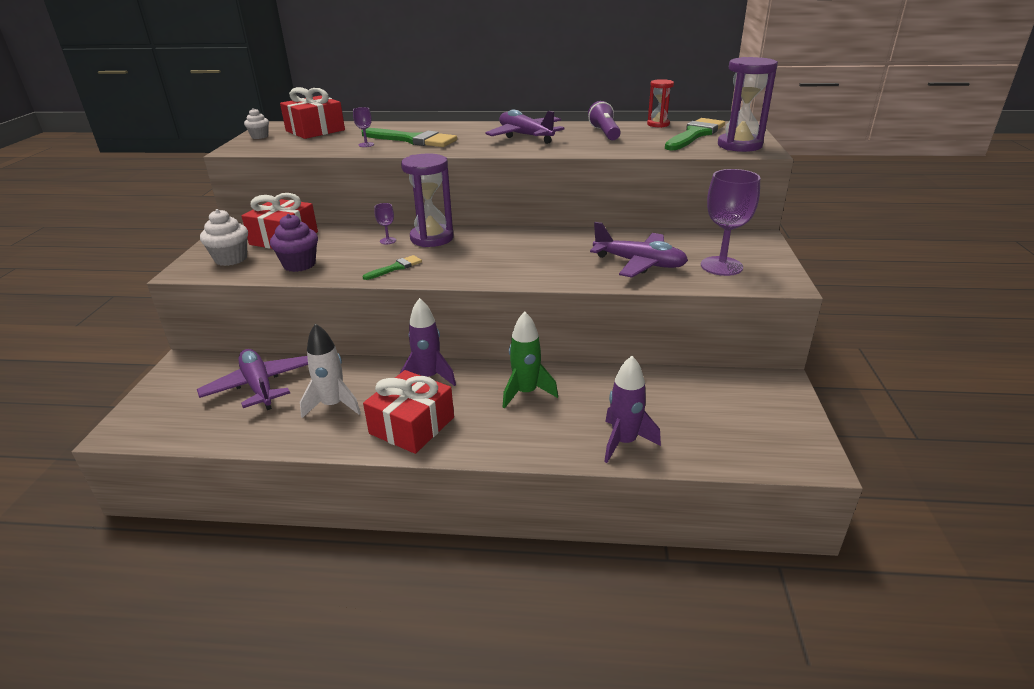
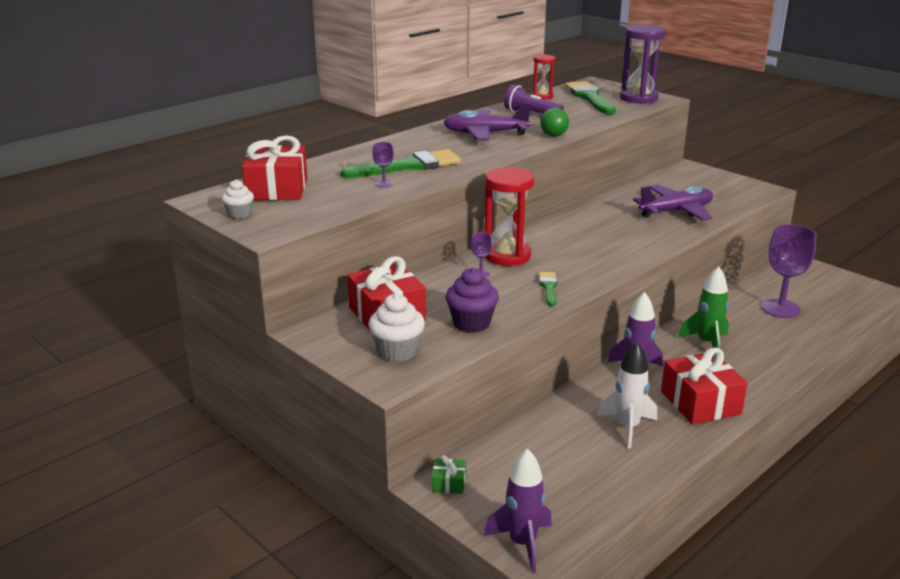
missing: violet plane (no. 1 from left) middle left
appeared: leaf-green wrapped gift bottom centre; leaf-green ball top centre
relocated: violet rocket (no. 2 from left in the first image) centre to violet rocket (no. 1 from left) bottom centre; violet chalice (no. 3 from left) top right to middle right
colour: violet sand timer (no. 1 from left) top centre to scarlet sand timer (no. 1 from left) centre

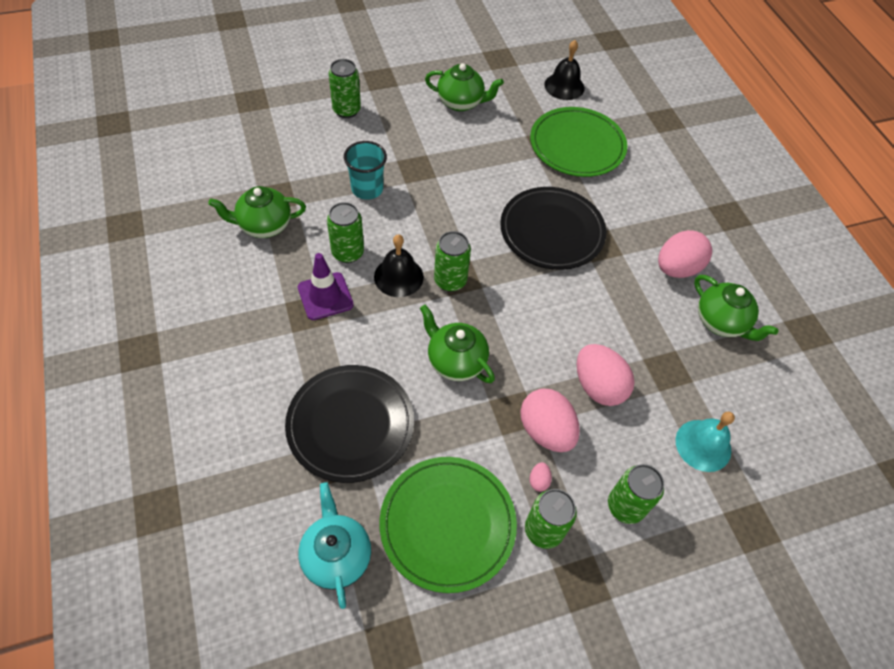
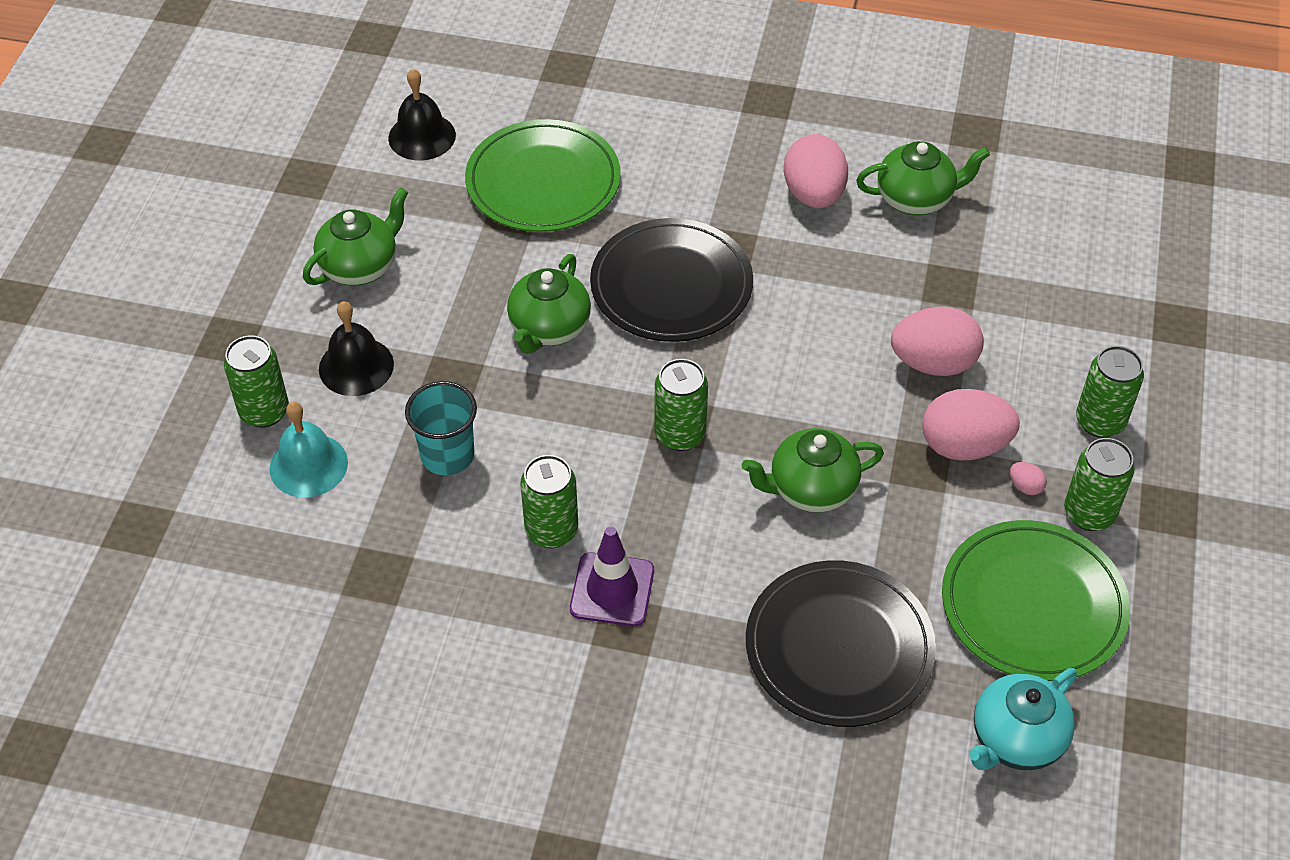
relocated: aqua school bell middle right to middle left; ebony school bell (no. 1 from left) centre to middle left; leaf-green teapot (no. 1 from left in the first image) top left to leaf-green teapot (no. 2 from left) centre
spun: aqua teapot bottom centre = bottom right 60 degrees counterclockwise

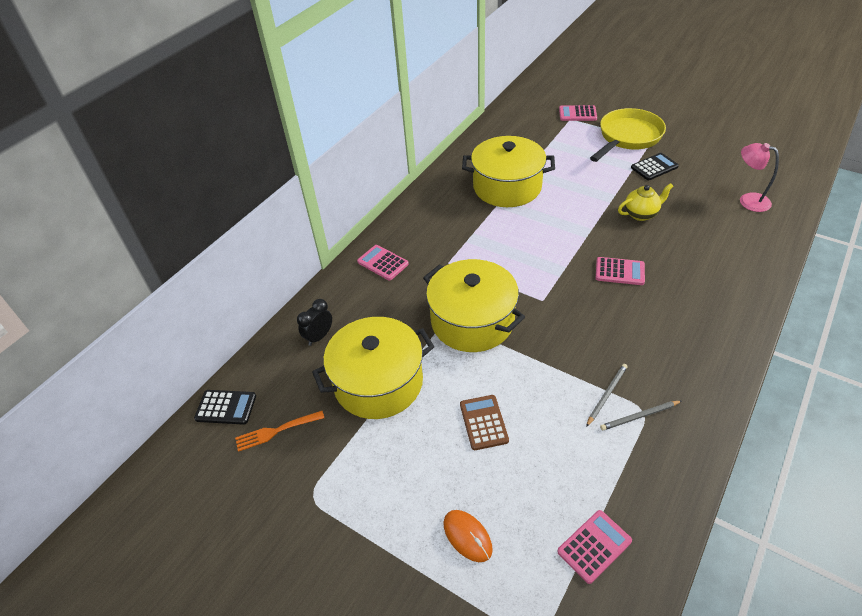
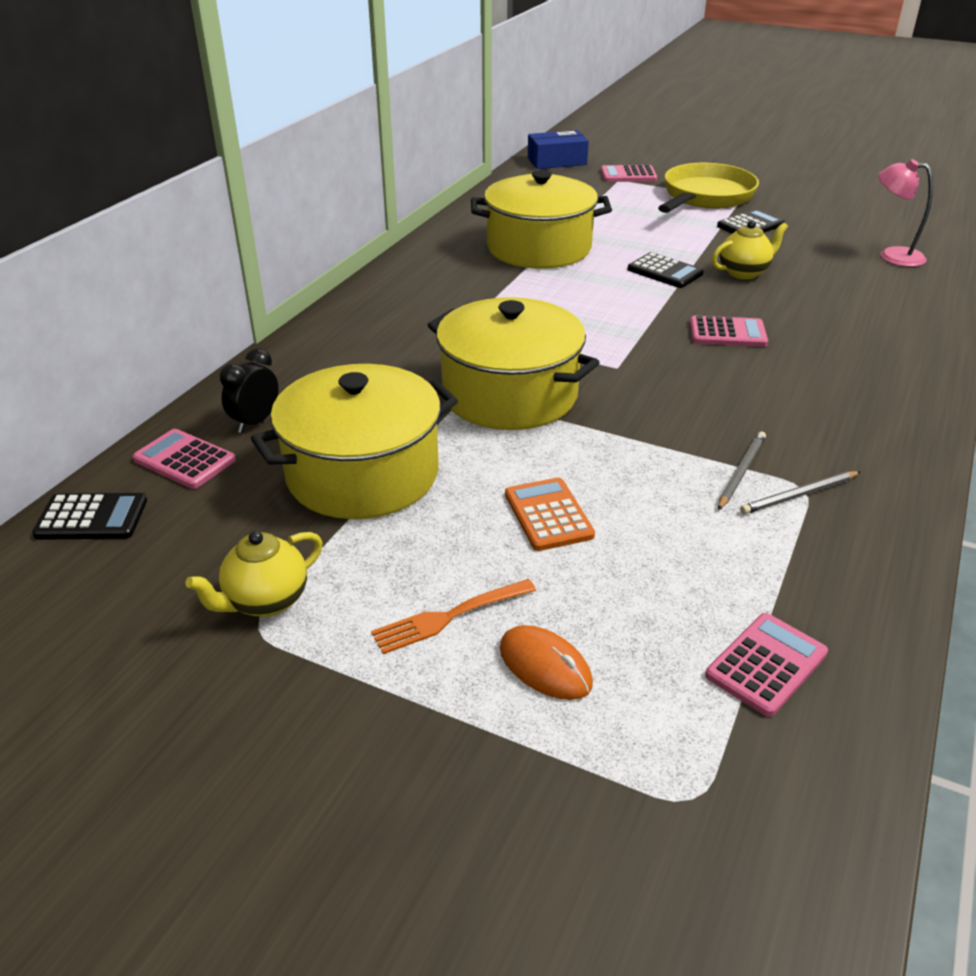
appeared: yellow teapot (no. 1 from left) middle left; cobalt box top centre; ebony pocket calculator (no. 2 from left) top right
relocated: rosy pocket calculator (no. 1 from left) centre to middle left; orange dinner fork bottom left to centre
colour: russet pocket calculator bottom centre to orange pocket calculator centre

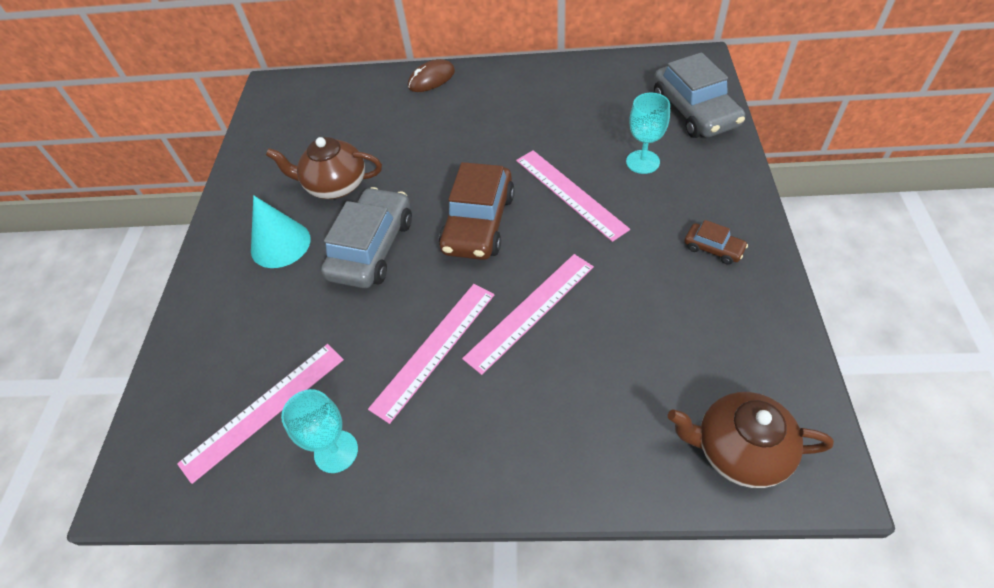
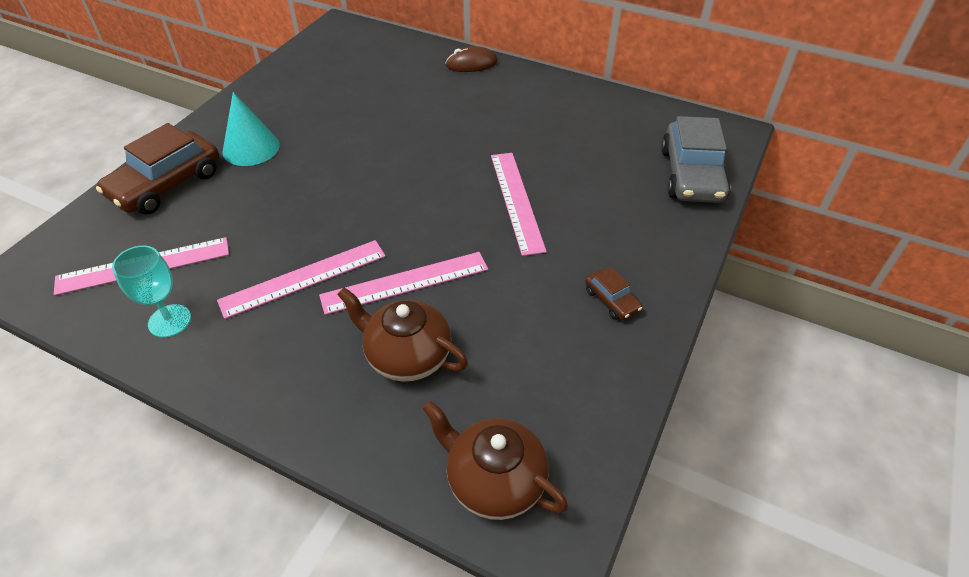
missing: ash-grey automobile (no. 1 from left) centre; aqua chalice (no. 2 from left) top centre
relocated: russet automobile (no. 1 from left) centre to top left; russet teapot (no. 1 from left) top left to centre

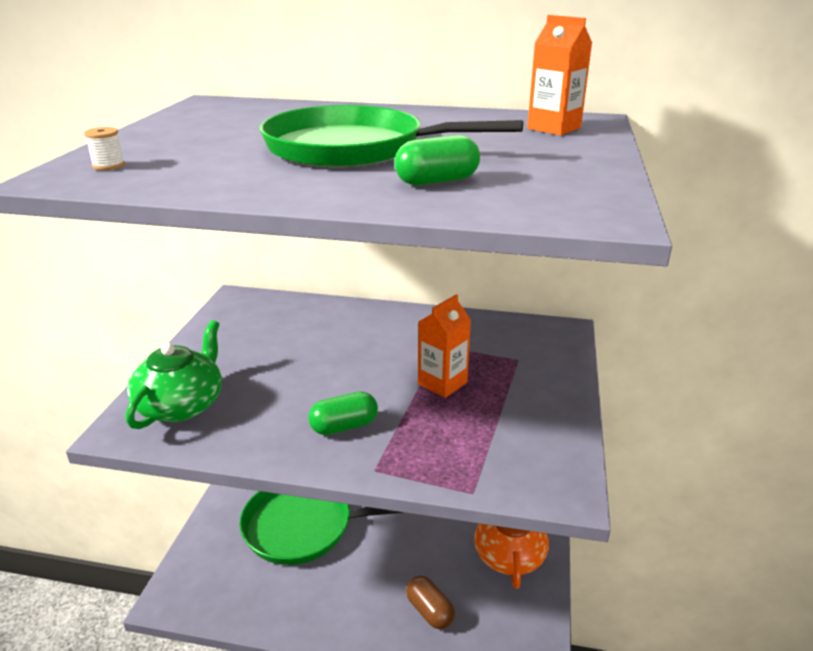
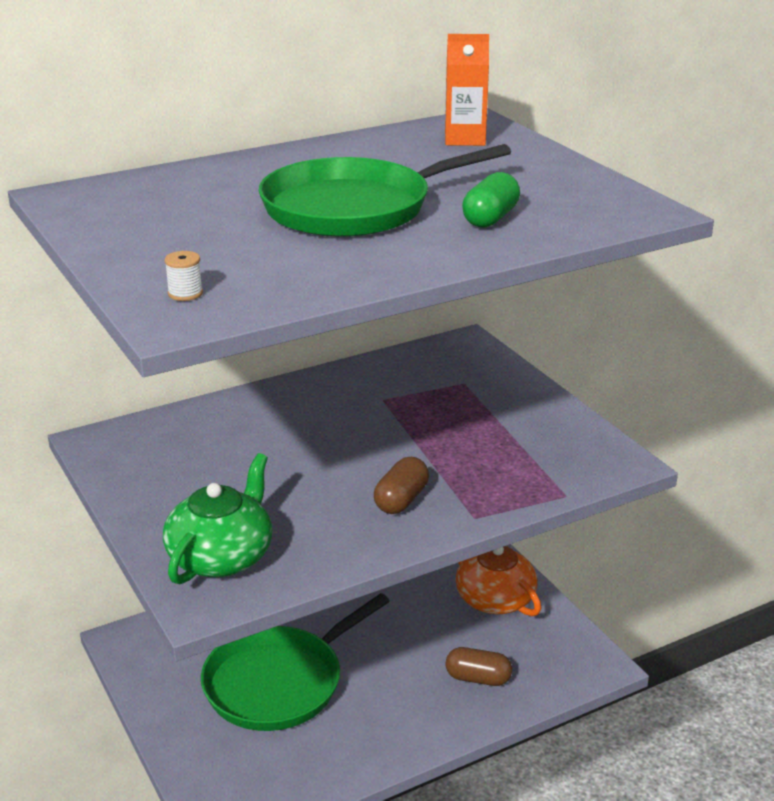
missing: orange milk carton (no. 1 from left) centre
colour: leaf-green pill shape (no. 1 from left) centre to russet pill shape (no. 1 from left) centre
spun: leaf-green teapot middle left = middle left 45 degrees clockwise

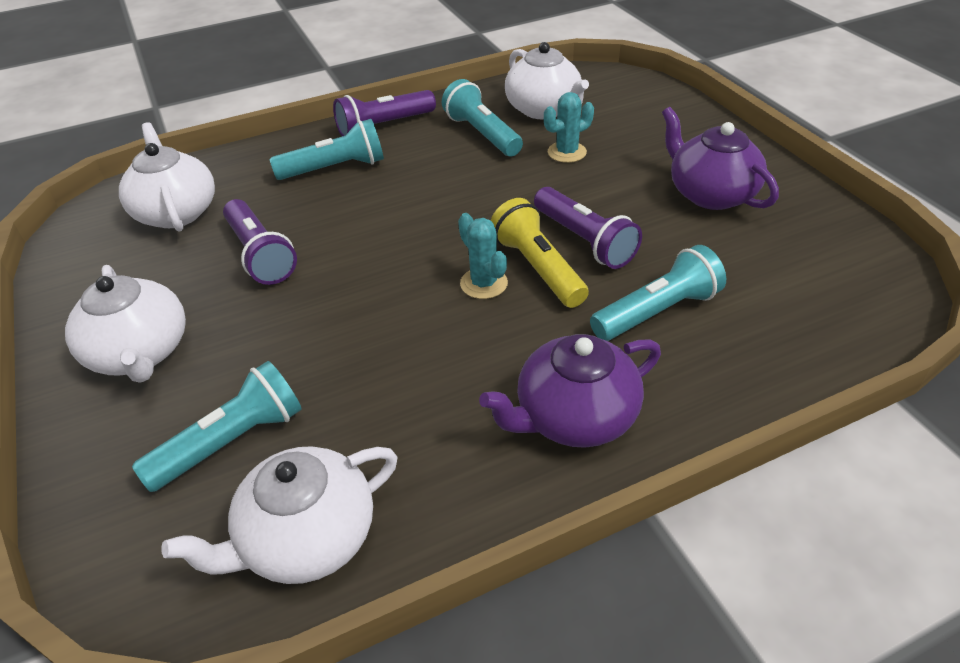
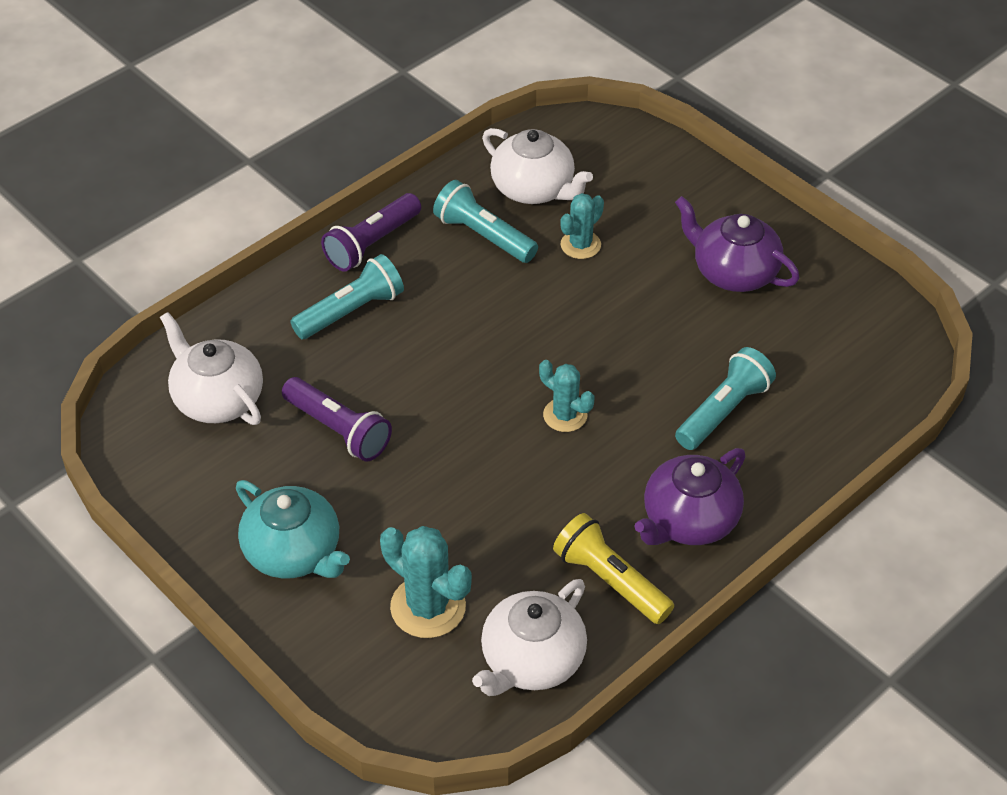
missing: violet pocket torch (no. 3 from left) centre
relocated: yellow pocket torch centre to bottom centre
exchanged: aqua pocket torch (no. 1 from left) middle left to aqua saguaro cactus (no. 1 from left) bottom centre
colour: snow-white teapot (no. 1 from left) middle left to aqua teapot middle left

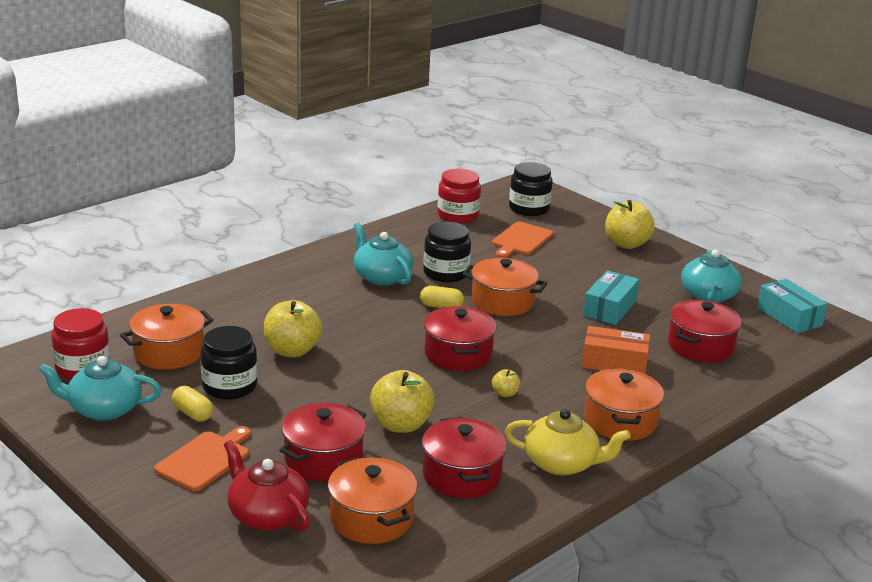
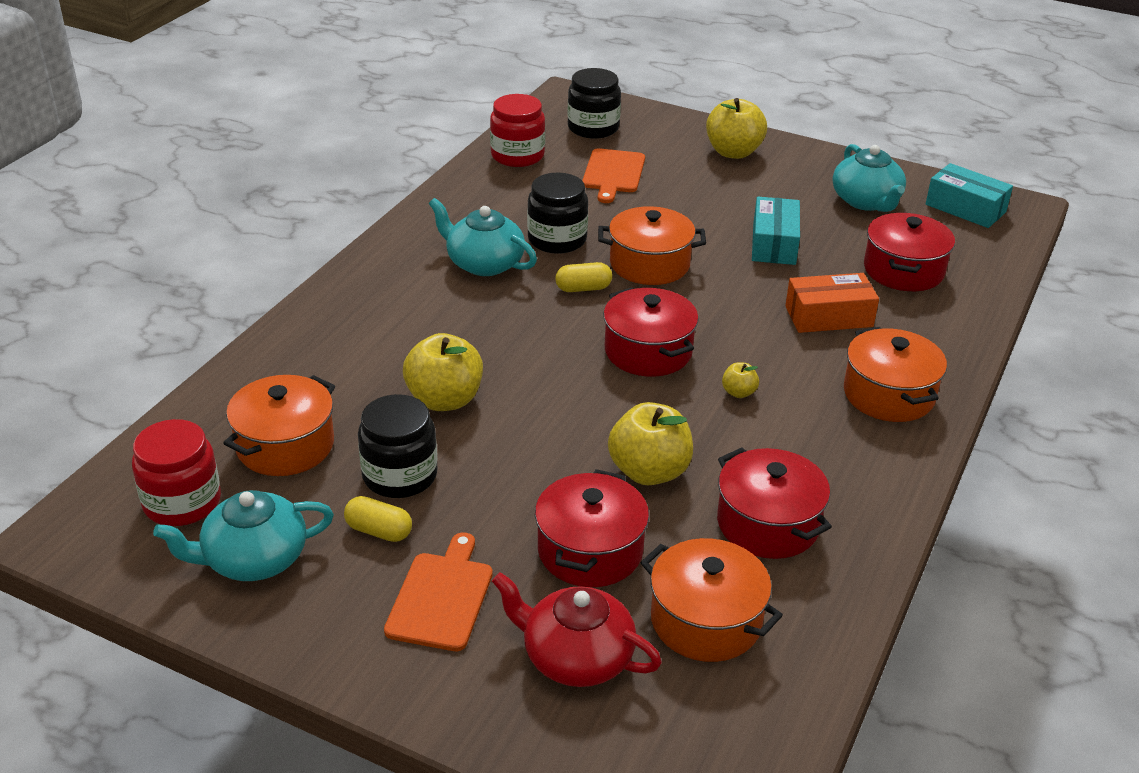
missing: yellow teapot bottom centre

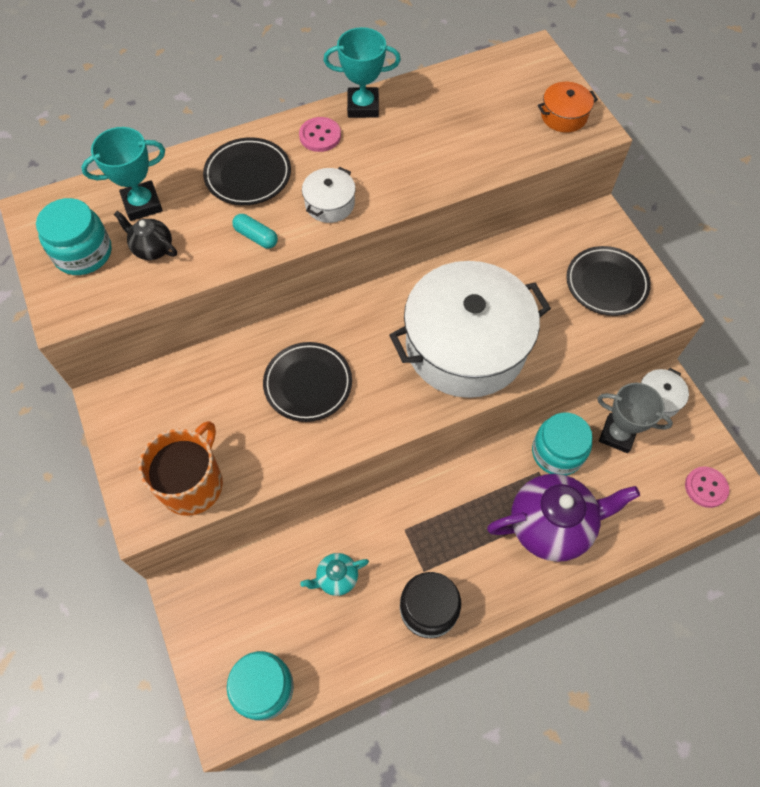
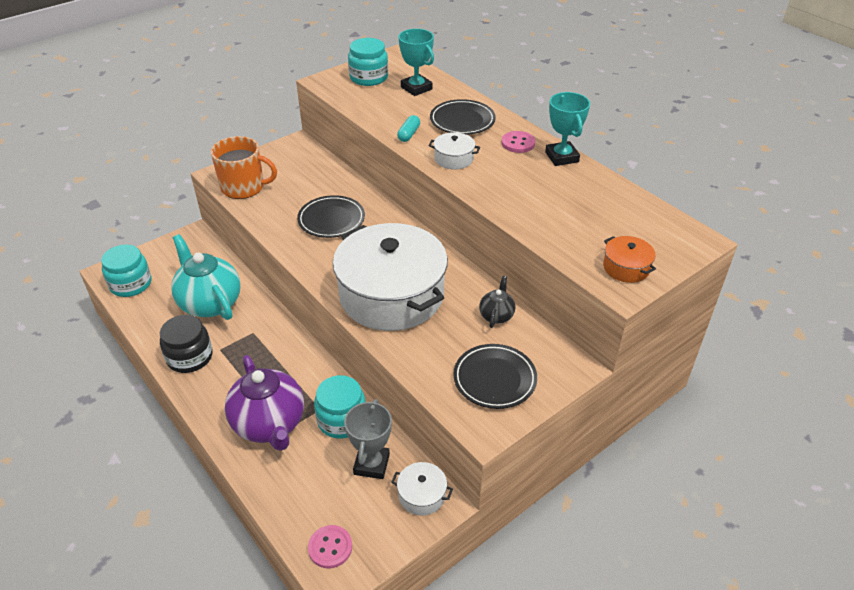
relocated: ebony teapot top left to centre
size: aqua teapot bottom centre = middle left x2.11

